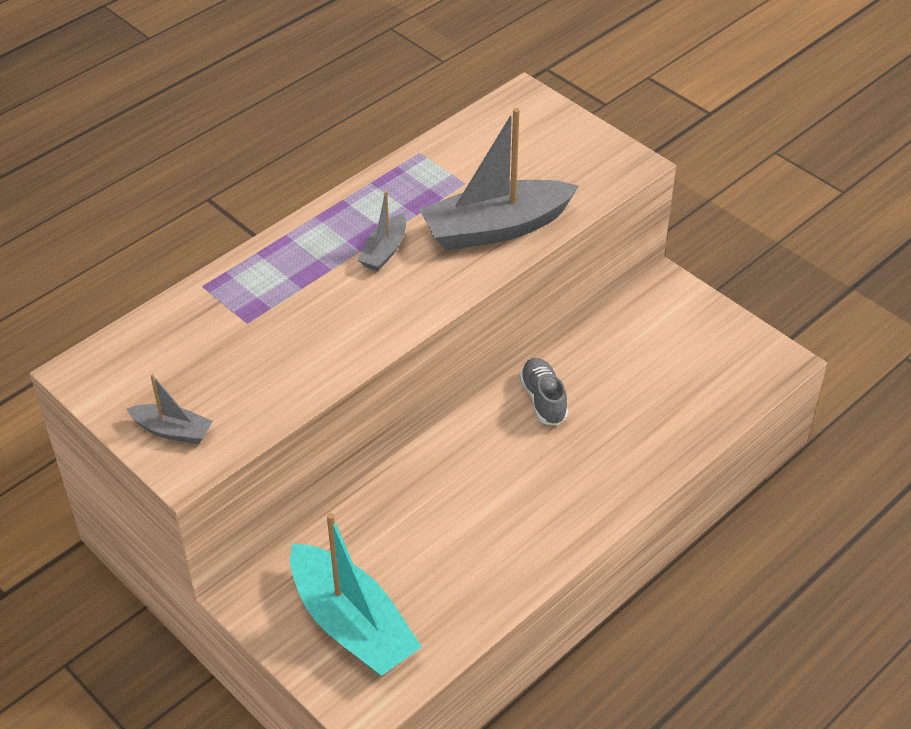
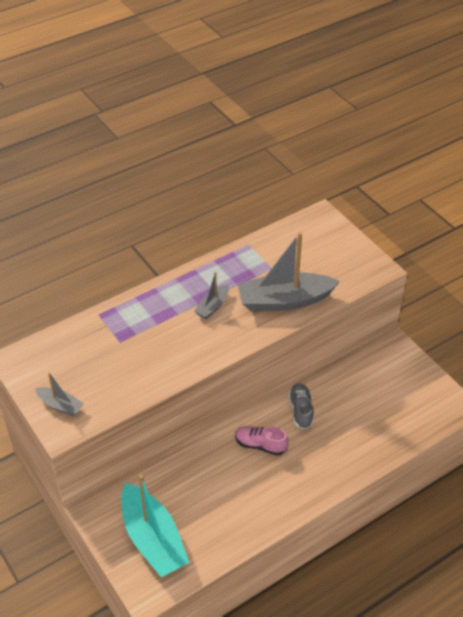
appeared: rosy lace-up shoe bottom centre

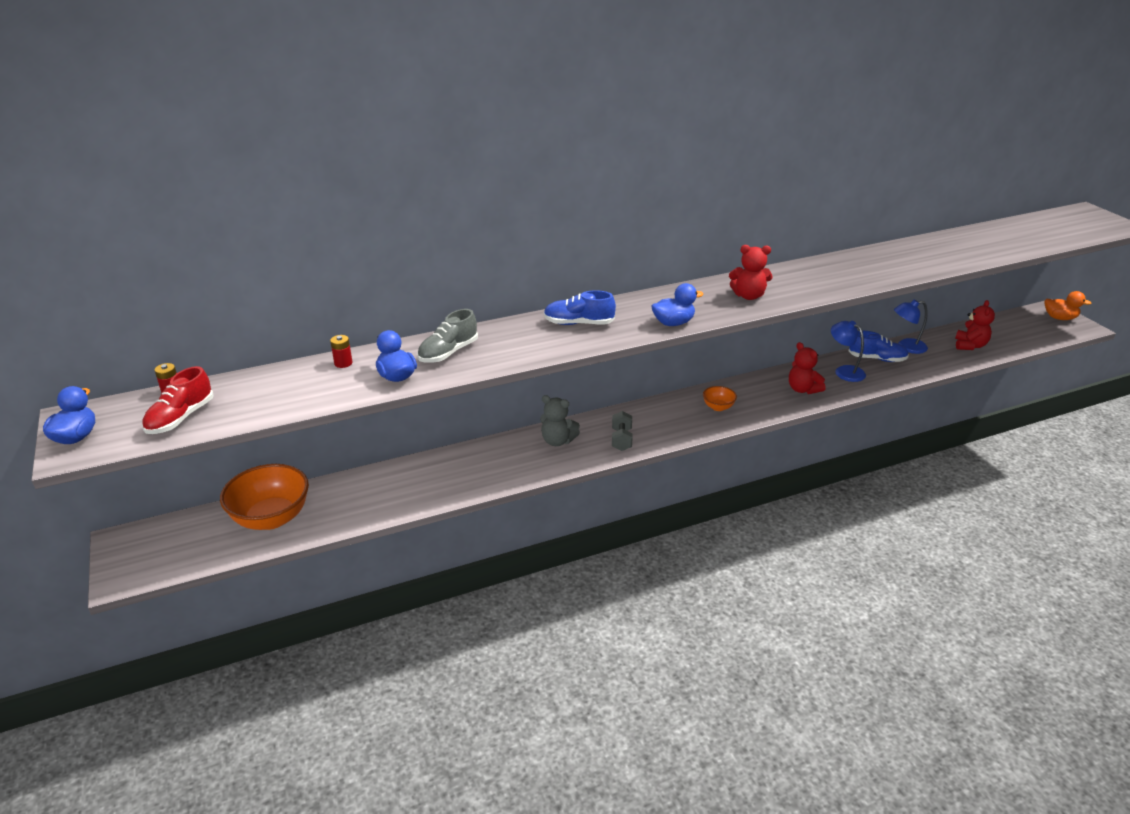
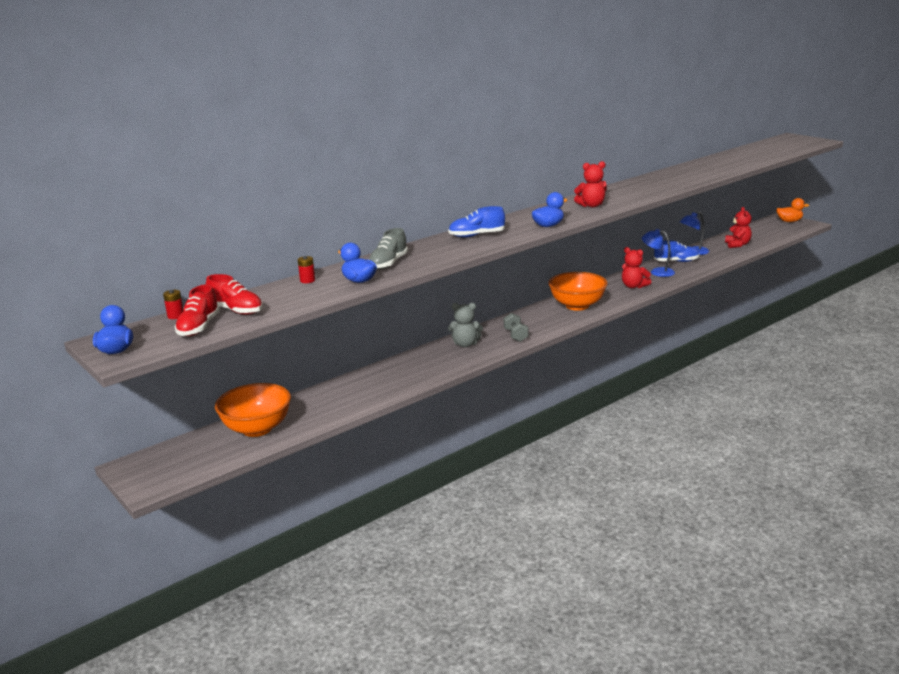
appeared: scarlet lace-up shoe (no. 2 from left) middle left
size: orange serving bowl (no. 2 from left) centre = centre x2.11

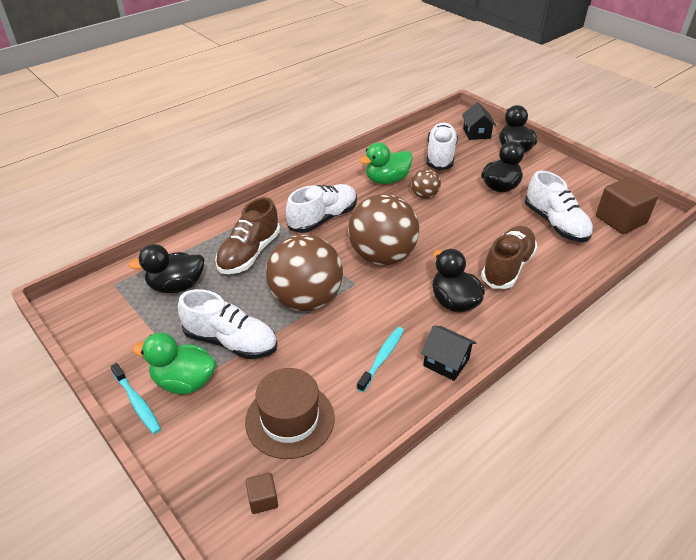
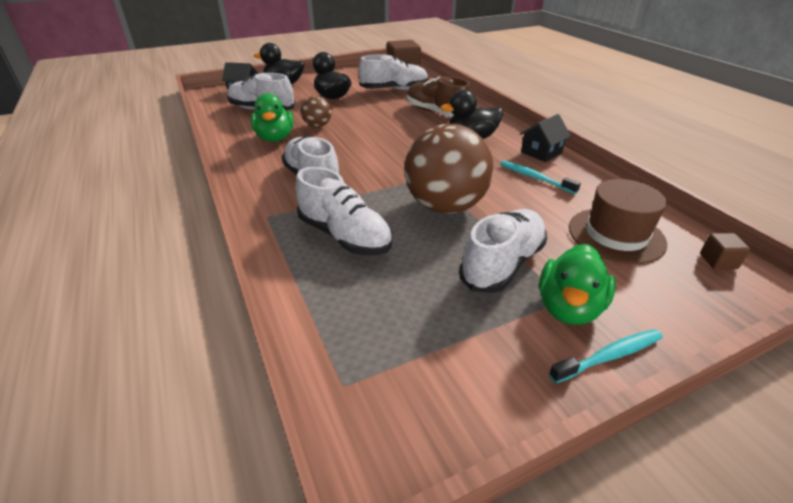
missing: ebony toy duck (no. 1 from left) middle left; russet ball (no. 2 from left) centre
colour: russet lace-up shoe (no. 1 from left) centre to snow-white lace-up shoe (no. 3 from left) centre

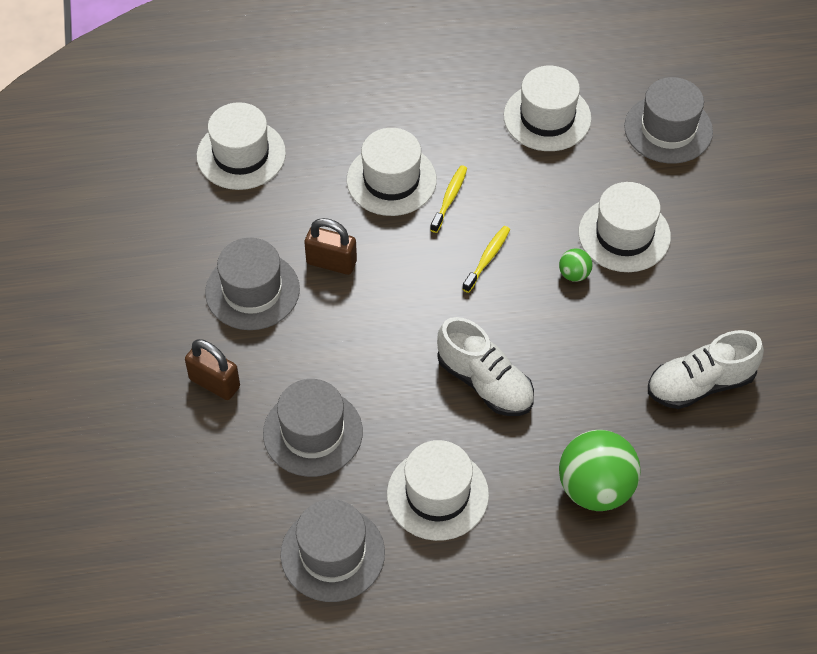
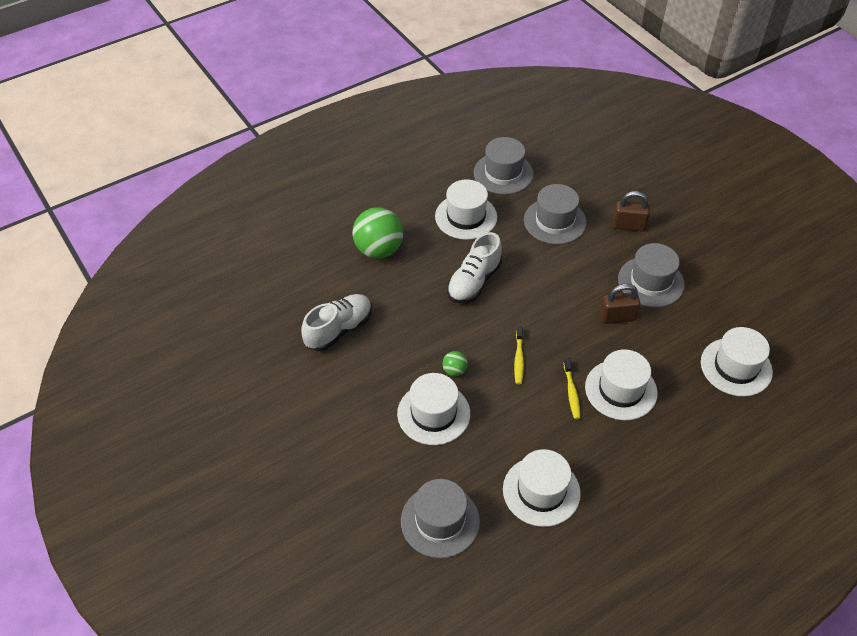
spun: snow-white lace-up shoe (no. 1 from left in the first image) centre = centre 75 degrees counterclockwise

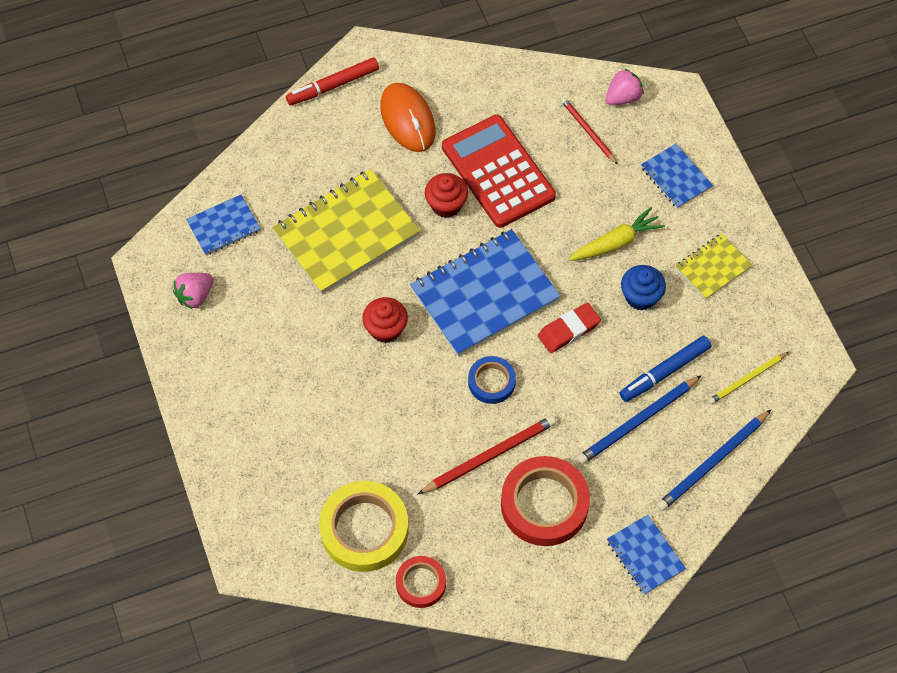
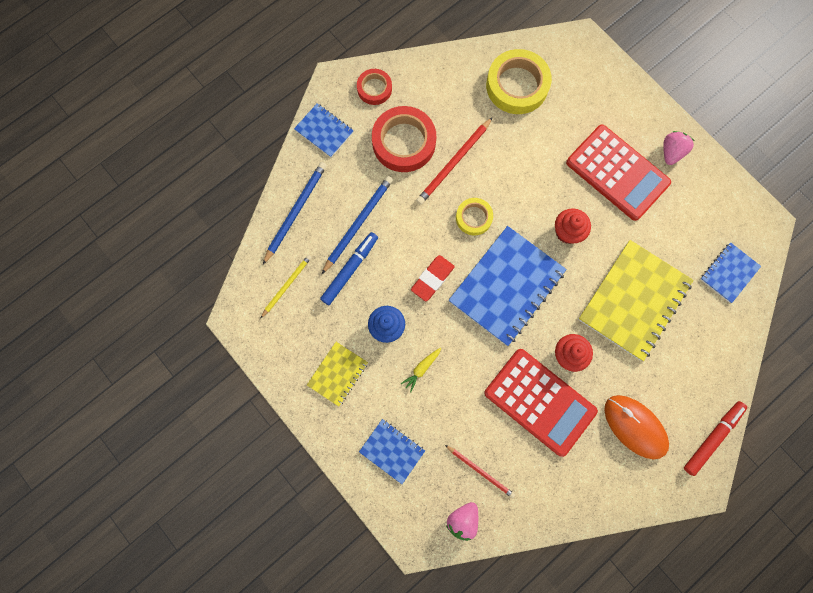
appeared: scarlet pocket calculator (no. 2 from left) top right
relocated: scarlet sticky tape (no. 1 from left) bottom centre to top centre; rosy strawberry (no. 1 from left in the first image) middle left to rosy strawberry (no. 2 from left) top right
colour: cobalt sticky tape centre to yellow sticky tape (no. 1 from left) centre
size: yellow toy carrot middle right = centre x0.61

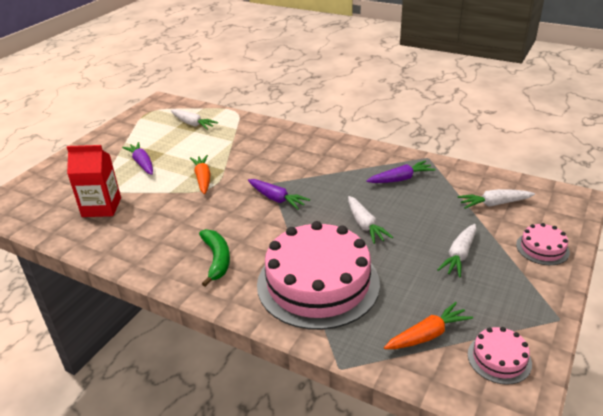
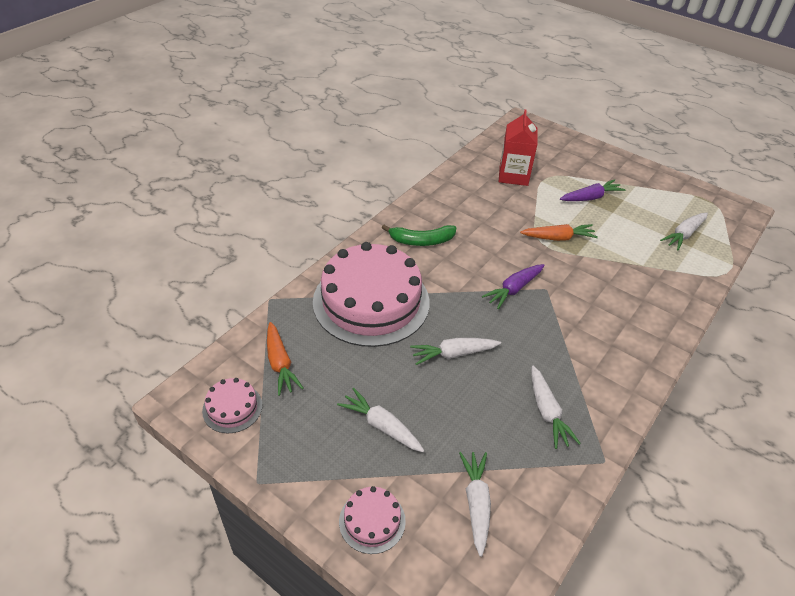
colour: violet toy carrot (no. 3 from left) centre to snow-white toy carrot (no. 4 from left) bottom right

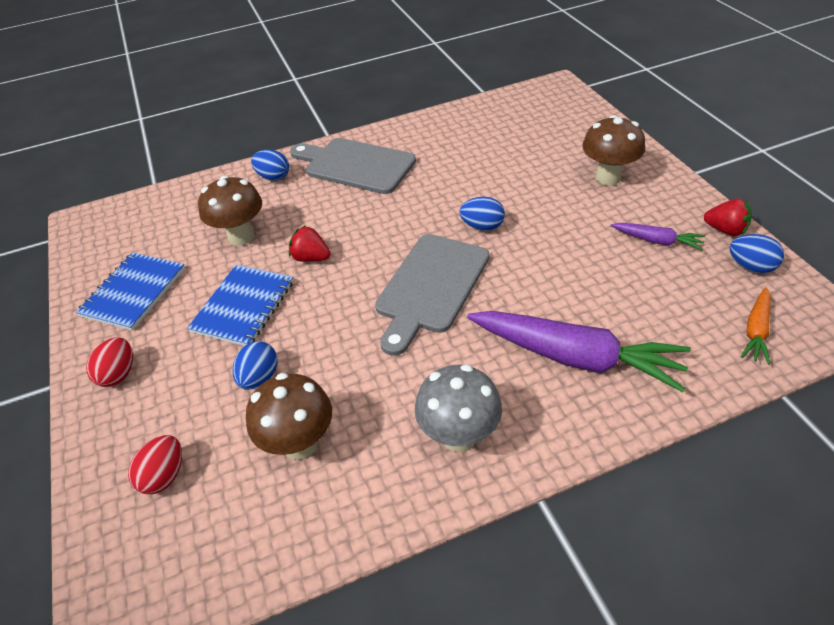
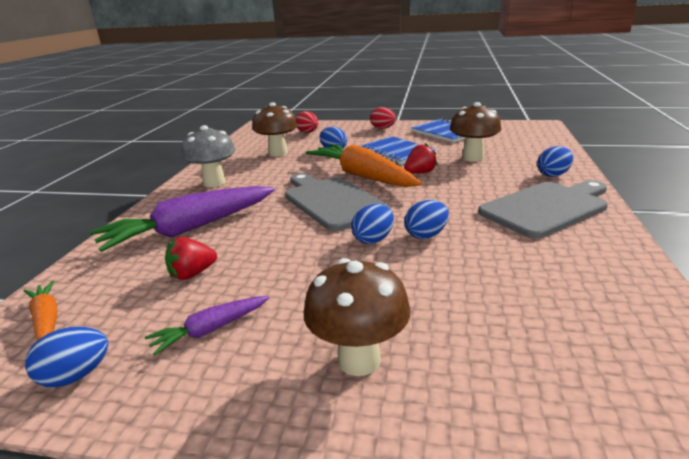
appeared: orange toy carrot (no. 2 from left) centre; cobalt egg (no. 4 from left) centre
relocated: scarlet strawberry (no. 2 from left in the first image) middle right to scarlet strawberry (no. 1 from left) middle left

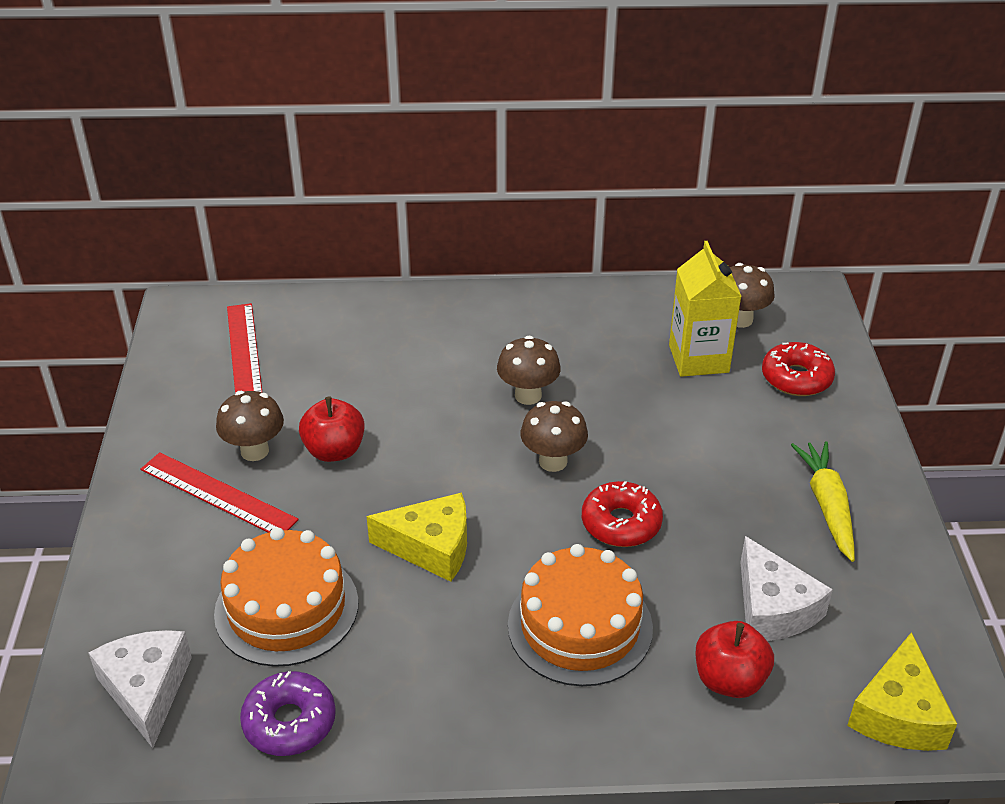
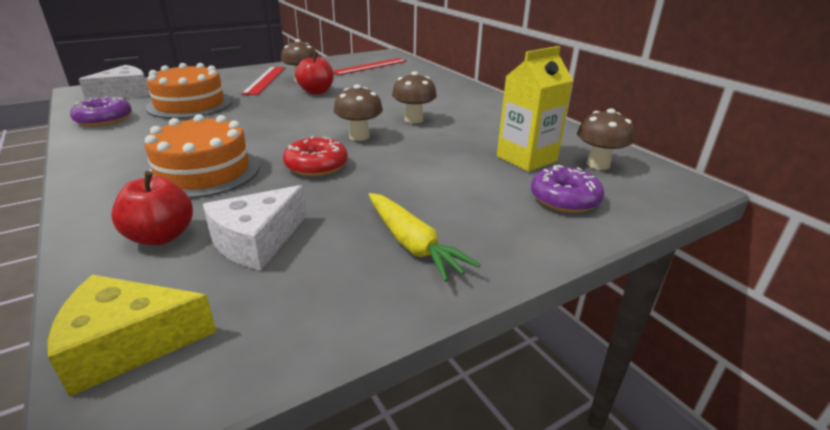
missing: yellow cheese wedge (no. 1 from left) bottom centre
colour: scarlet doughnut (no. 2 from left) middle right to violet doughnut (no. 2 from left) middle right
spun: yellow toy carrot middle right = centre 90 degrees clockwise

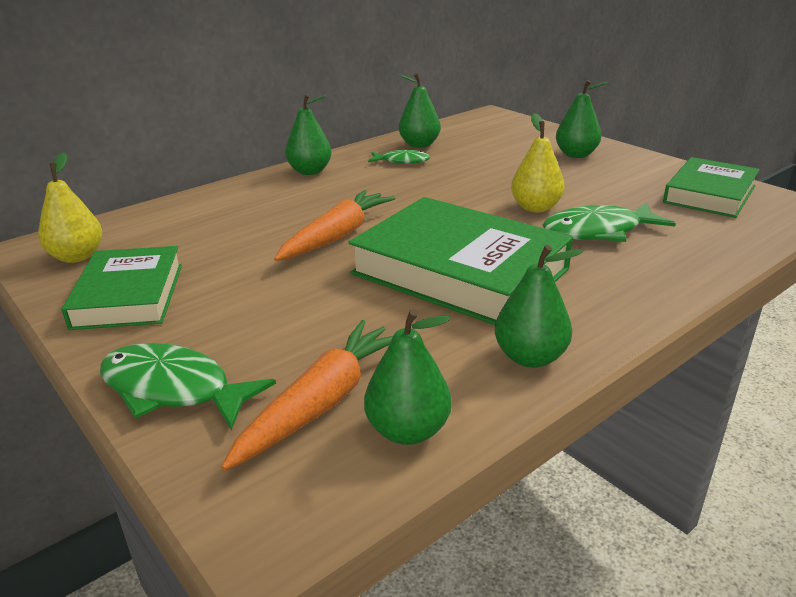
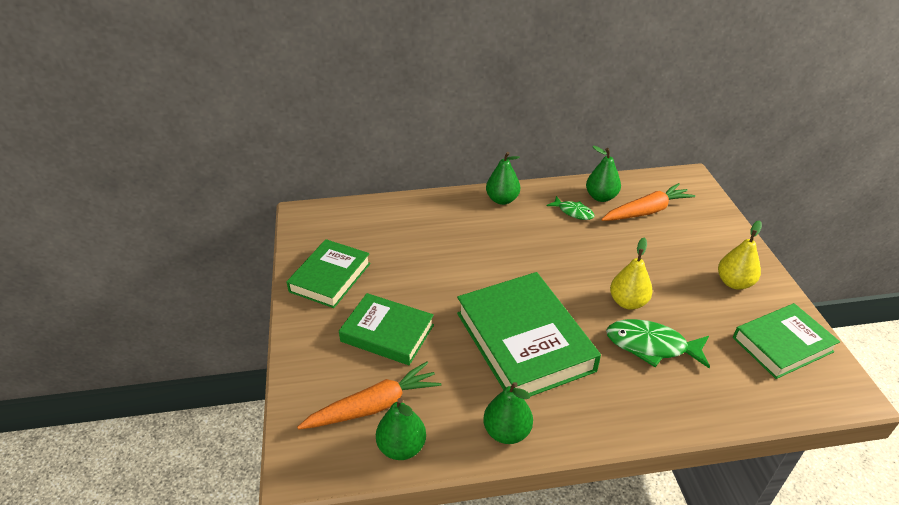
missing: leaf-green fish figure (no. 1 from left) middle left; leaf-green pear (no. 5 from left) top right
appeared: leaf-green hardback (no. 2 from left) centre
relocated: orange toy carrot (no. 2 from left) centre to middle right; yellow pear (no. 1 from left in the first image) middle left to yellow pear (no. 2 from left) middle right

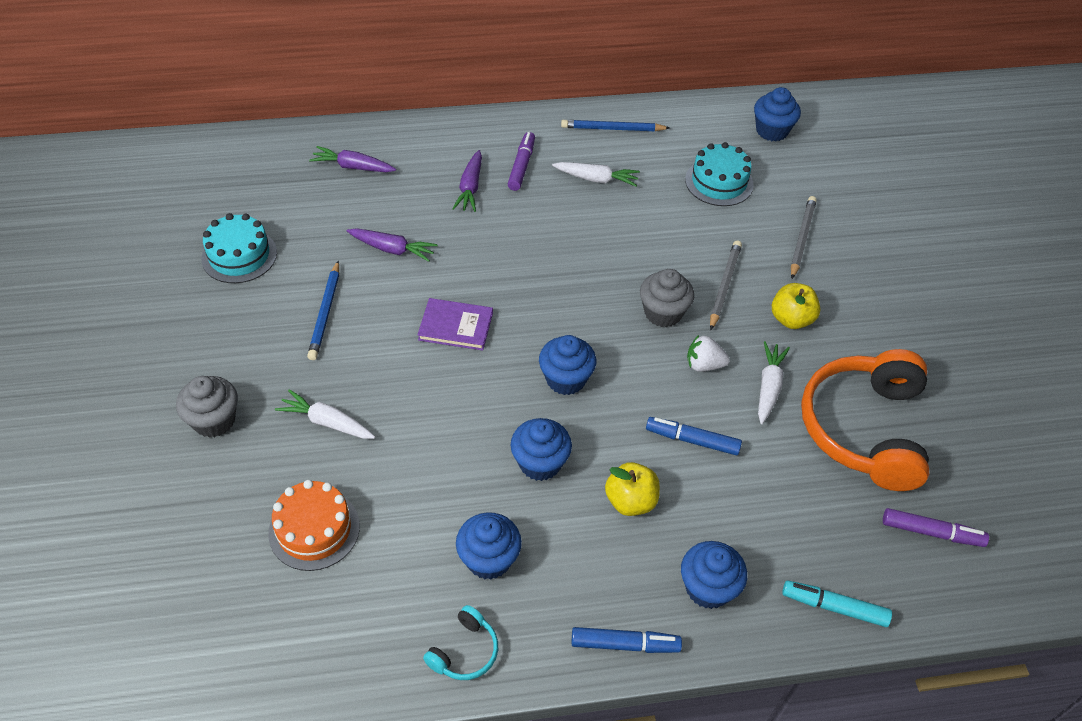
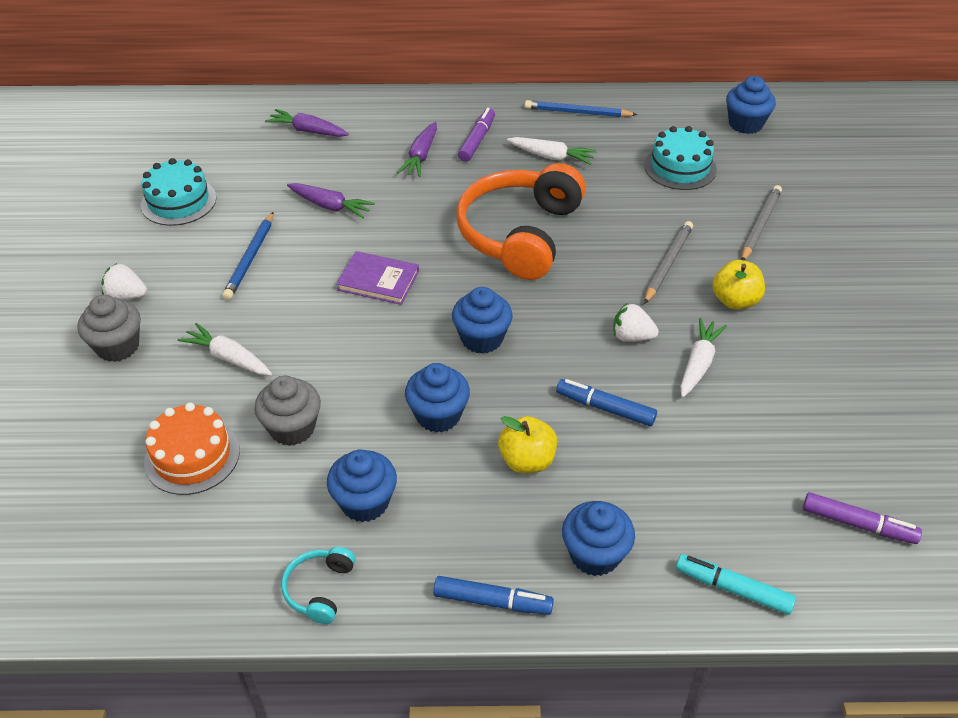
appeared: snow-white strawberry (no. 1 from left) middle left
relocated: ash-grey fairy cake (no. 2 from left) centre to middle left; orange headphones middle right to top centre
spun: aqua headphones bottom centre = bottom left 150 degrees clockwise

